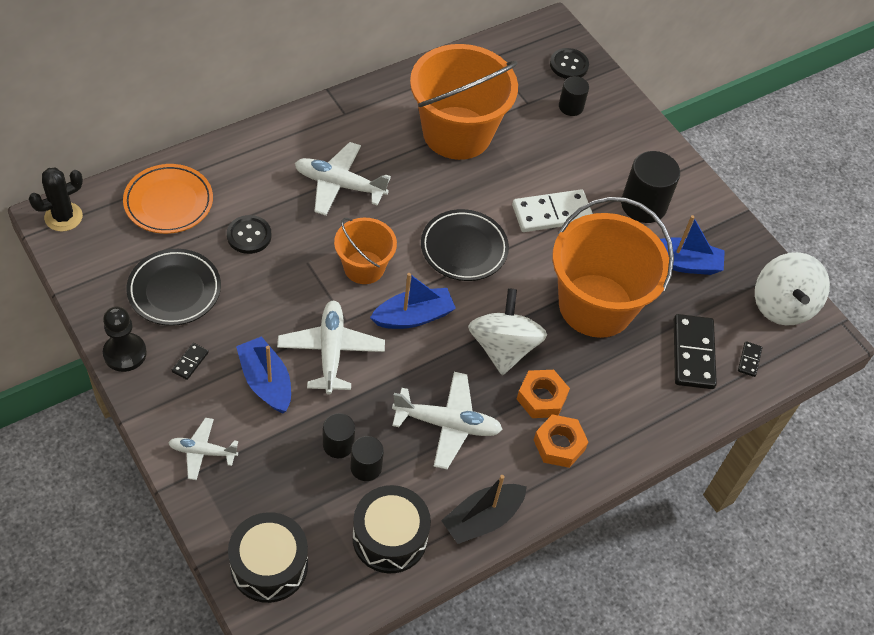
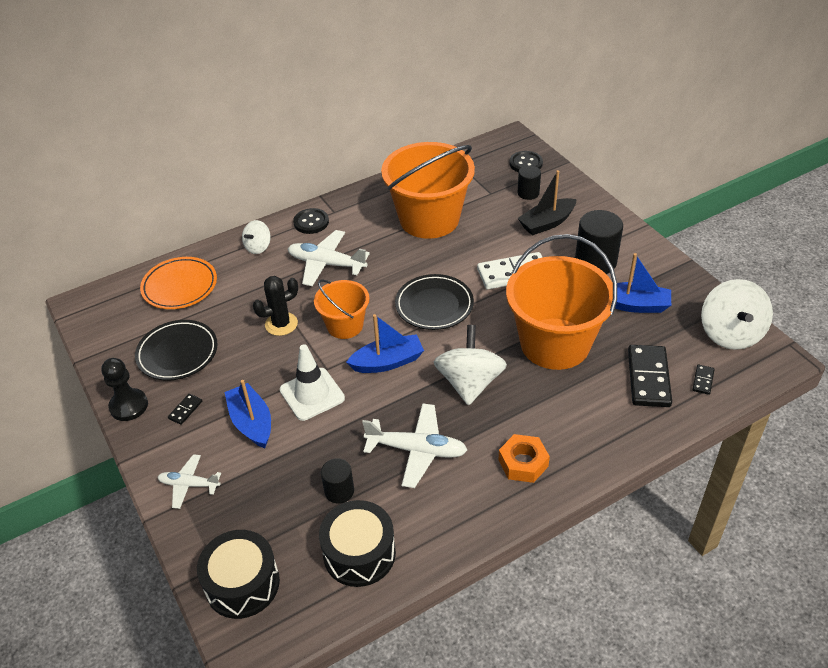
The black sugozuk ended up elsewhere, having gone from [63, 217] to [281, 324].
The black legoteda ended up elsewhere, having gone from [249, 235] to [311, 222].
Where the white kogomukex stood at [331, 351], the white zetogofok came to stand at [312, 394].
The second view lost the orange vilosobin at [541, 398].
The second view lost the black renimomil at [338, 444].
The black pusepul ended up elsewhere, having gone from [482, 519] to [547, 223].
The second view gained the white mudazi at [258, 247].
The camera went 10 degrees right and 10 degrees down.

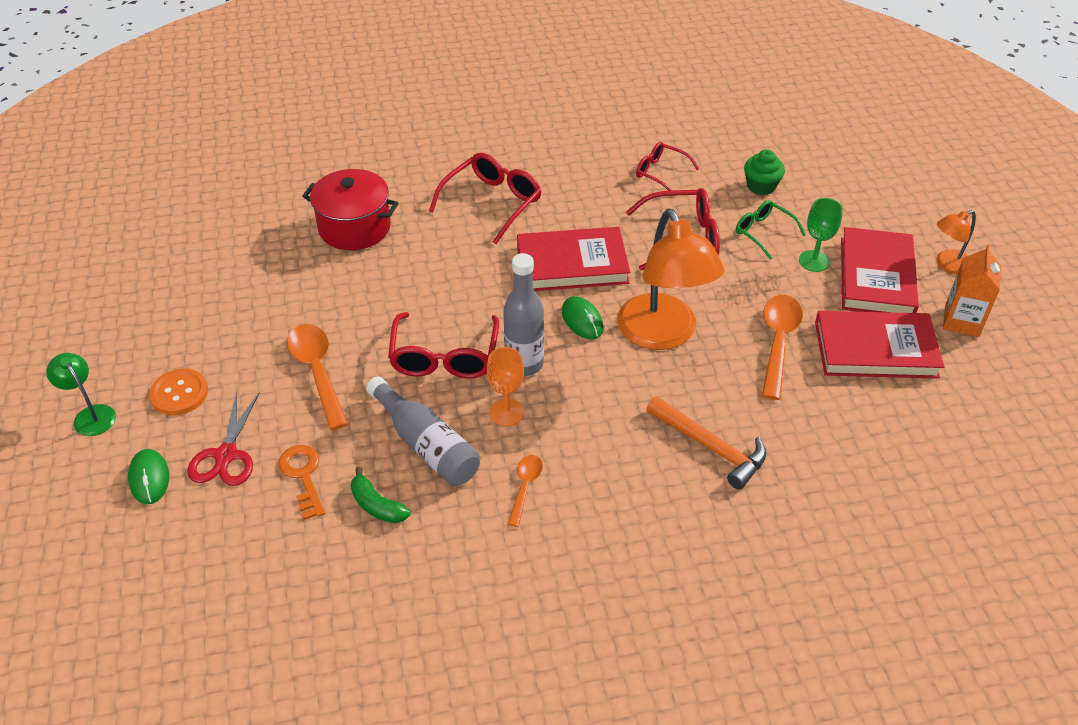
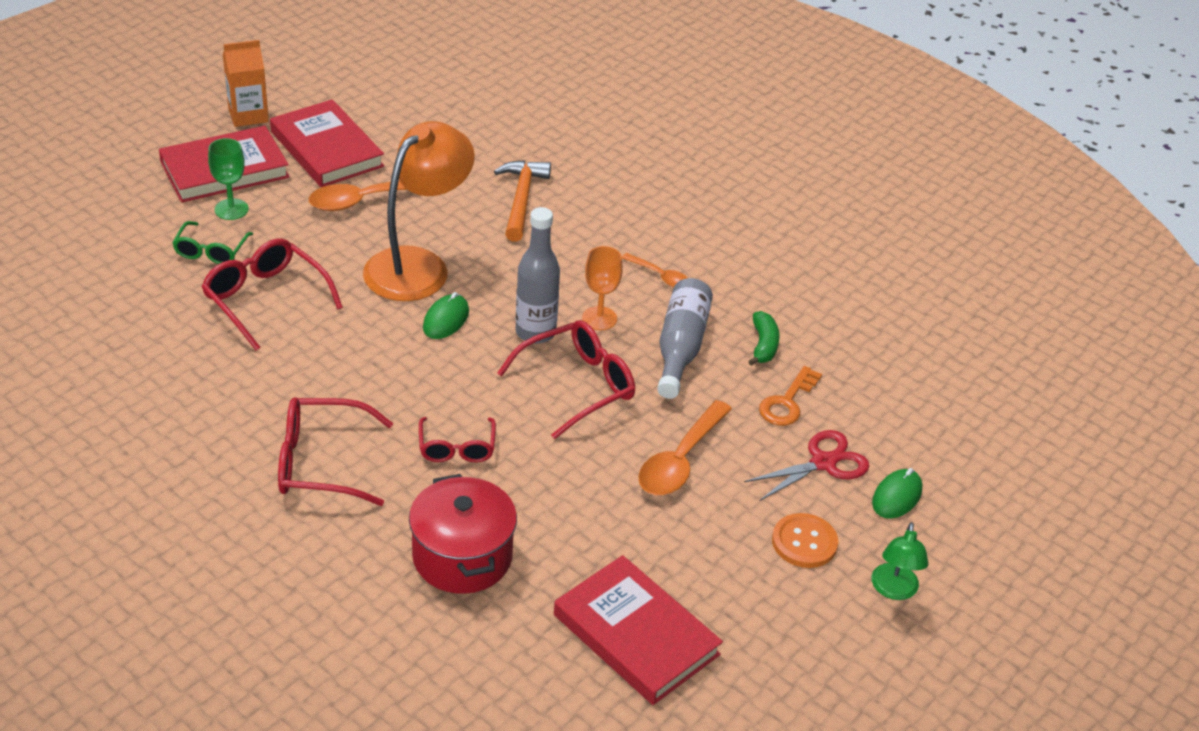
The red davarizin ended up elsewhere, having gone from [660, 173] to [457, 448].
The second view lost the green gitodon at [761, 186].
The second view lost the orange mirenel at [947, 265].
The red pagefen ended up elsewhere, having gone from [572, 264] to [635, 635].
The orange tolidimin at [525, 487] ended up facing another way, 120 degrees counterclockwise from before.
The camera went 130 degrees left and 5 degrees down.

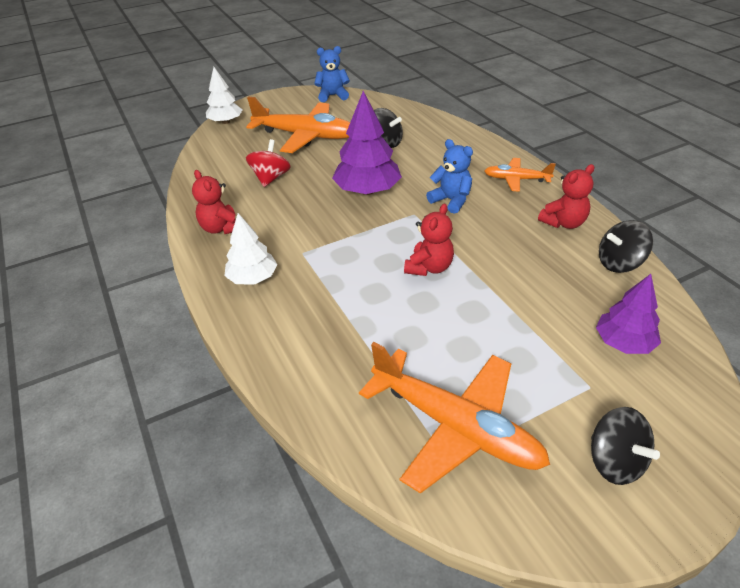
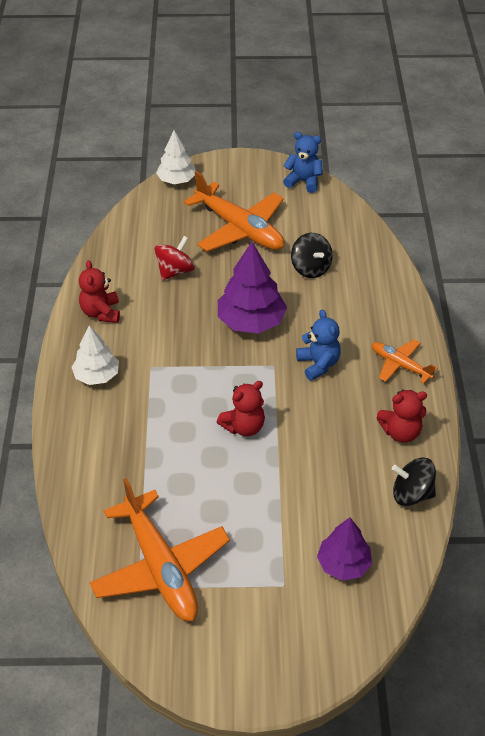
The second view lost the black mudazi at [615, 461].
The camera went 25 degrees right and 5 degrees up.

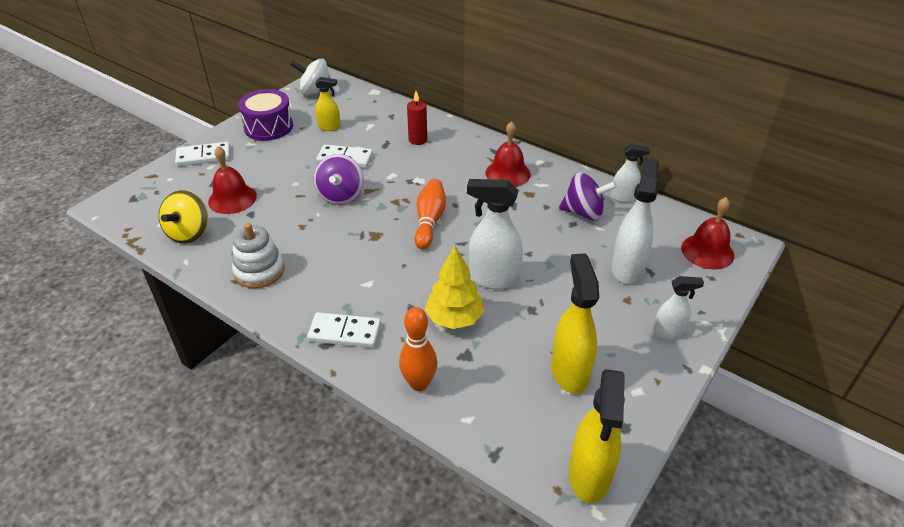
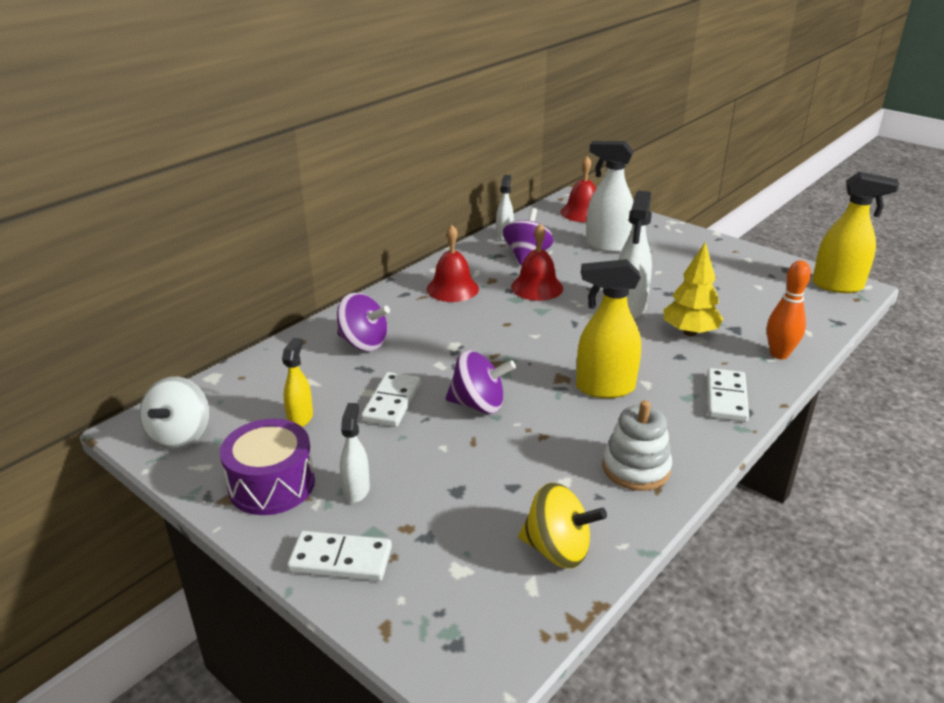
Where the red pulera stood at [418, 140], the purple mudazi came to stand at [363, 343].
The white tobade at [204, 156] ended up facing another way, 75 degrees counterclockwise from before.
The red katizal ended up elsewhere, having gone from [232, 199] to [537, 287].
The second view lost the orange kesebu at [429, 221].
The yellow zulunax ended up elsewhere, having gone from [569, 371] to [604, 388].
The white zulunax ended up elsewhere, having gone from [668, 332] to [356, 490].
The camera went 85 degrees left and 10 degrees down.

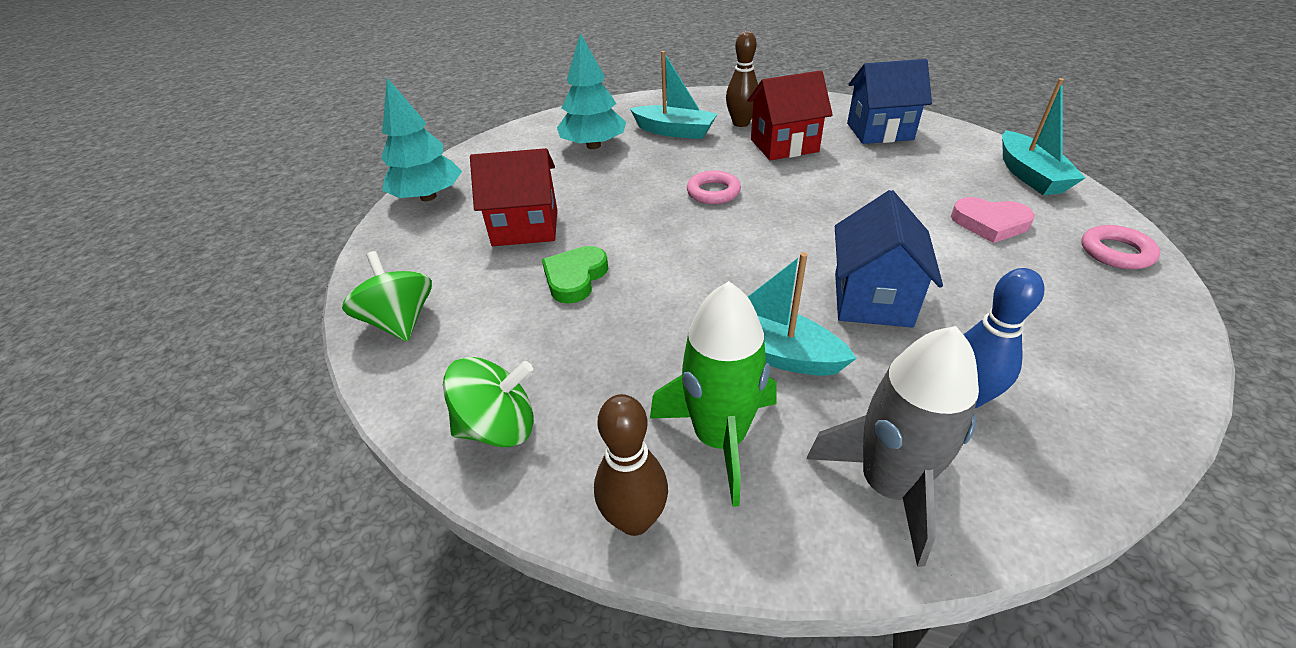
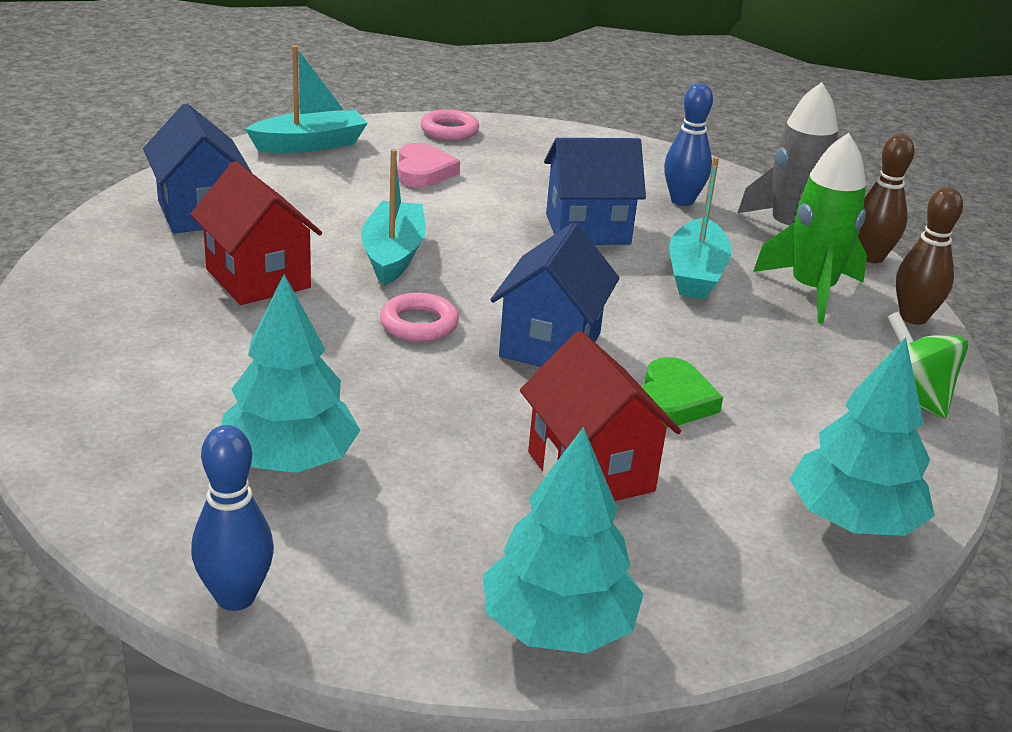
The brown kesebu ended up elsewhere, having gone from [741, 123] to [871, 257].
The turquoise pusepul ended up elsewhere, having gone from [674, 131] to [393, 255].
The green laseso at [575, 278] ended up facing another way, 75 degrees counterclockwise from before.
Where the green mudazi stood at [400, 321], the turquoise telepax came to stand at [853, 521].
The second view gained the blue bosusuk at [550, 345].
The second view gained the blue kesebu at [235, 597].
The camera went 115 degrees left and 10 degrees down.

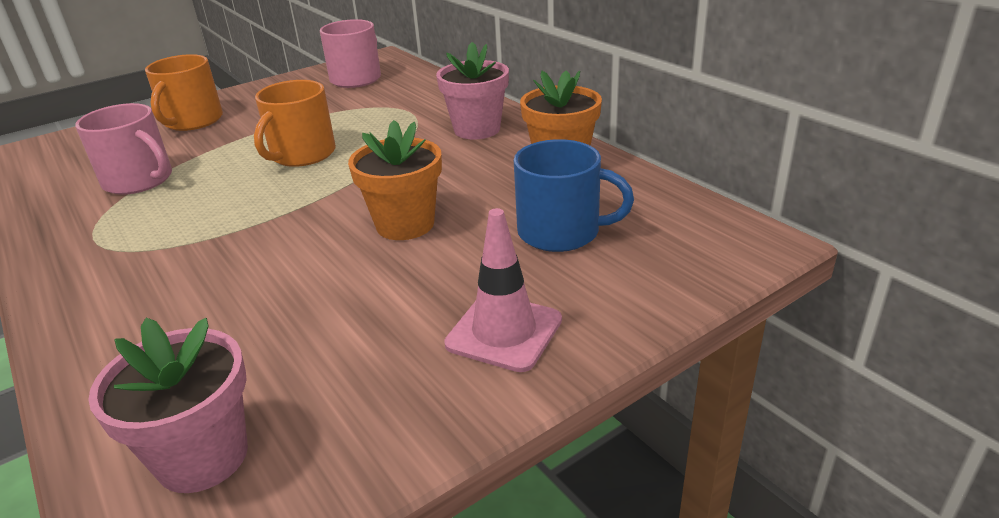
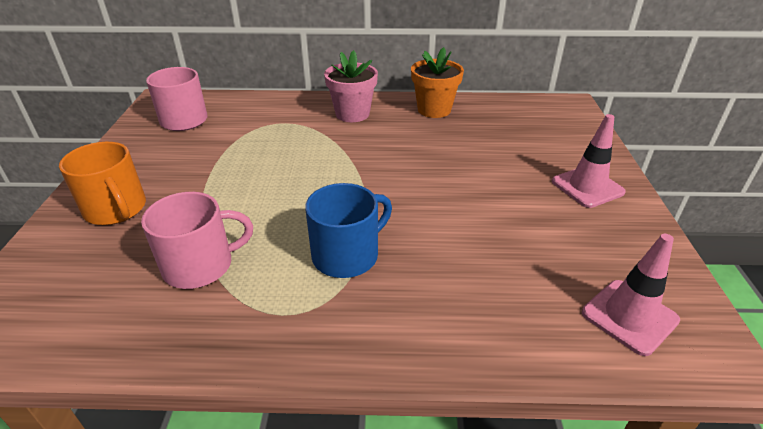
The second view lost the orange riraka at [302, 154].
The second view lost the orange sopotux at [405, 224].
The blue riraka ended up elsewhere, having gone from [561, 232] to [347, 255].
Where the pink sopotux stood at [203, 457], the pink zetogofok came to stand at [629, 316].
The camera went 55 degrees left and 5 degrees up.

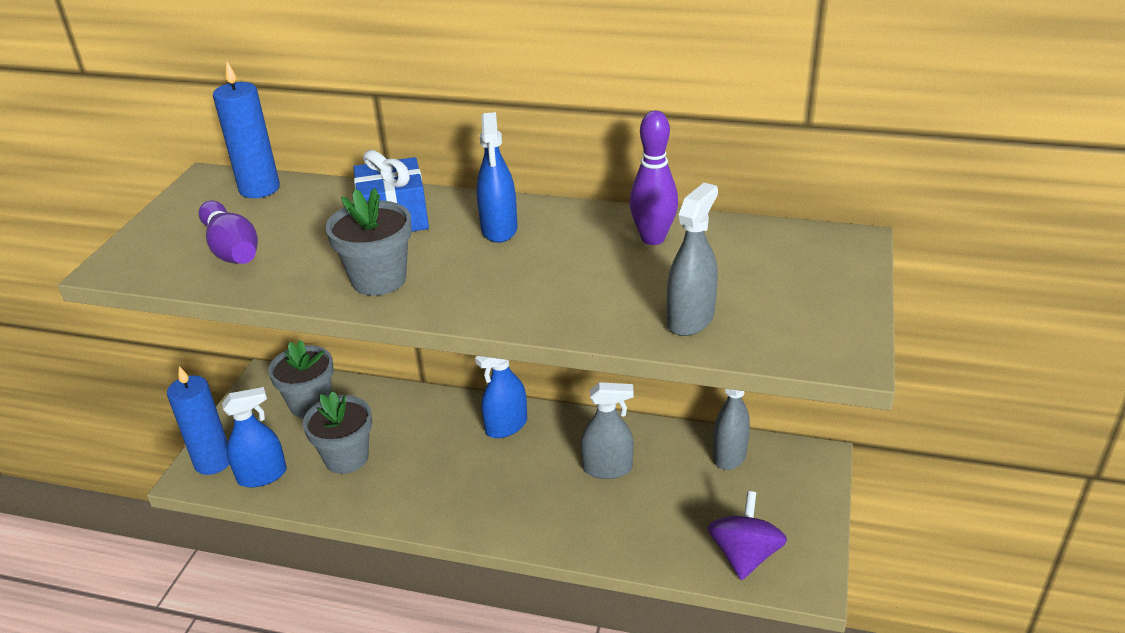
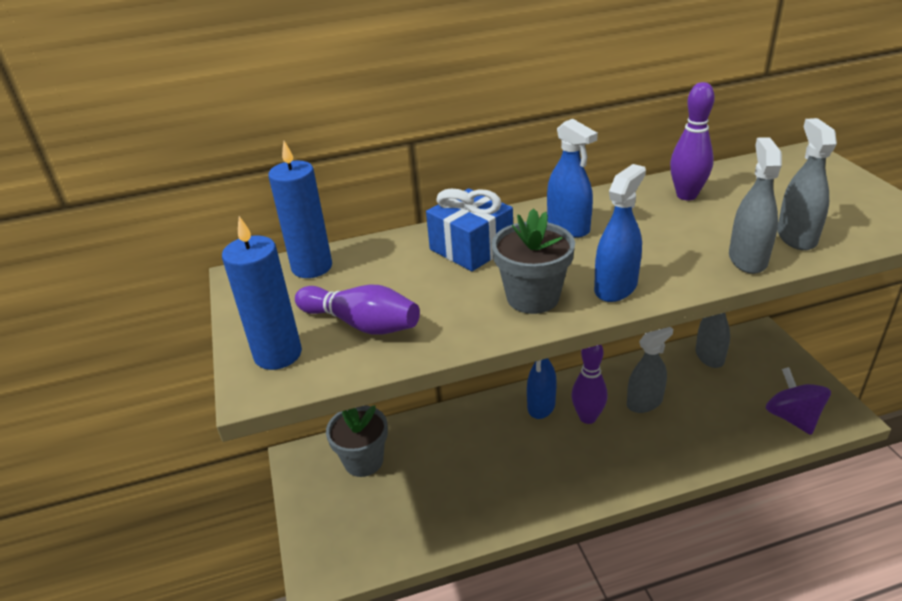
The blue pulera ended up elsewhere, having gone from [213, 462] to [278, 354].
The blue zulunax ended up elsewhere, having gone from [262, 475] to [615, 287].
The second view lost the grey sopotux at [346, 458].
The second view gained the grey zulunax at [747, 259].
The second view gained the purple kesebu at [587, 417].
The camera went 30 degrees left and 0 degrees up.

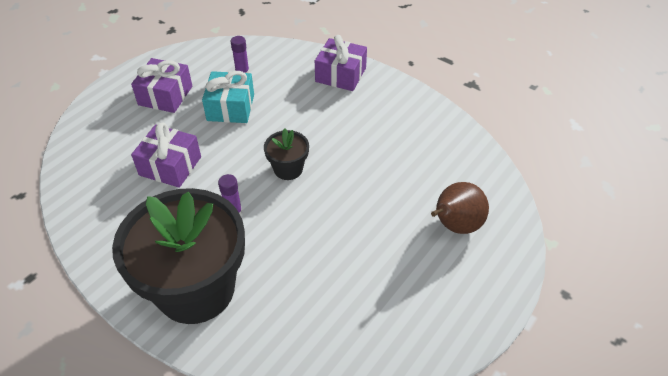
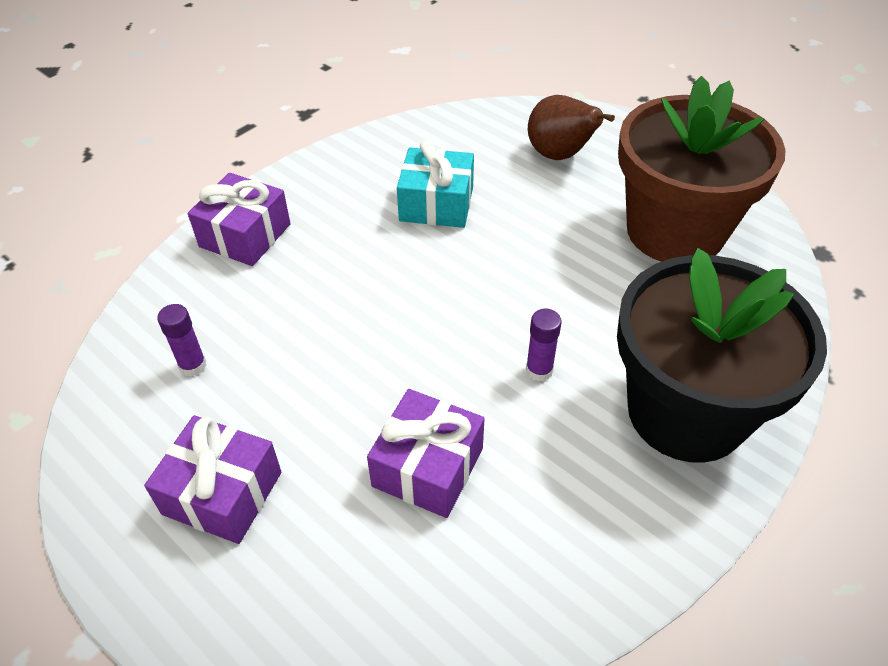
The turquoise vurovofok ended up elsewhere, having gone from [230, 107] to [436, 204].
The second view lost the black sopotux at [288, 169].
The second view gained the brown sopotux at [675, 231].
The camera went 85 degrees left and 0 degrees up.

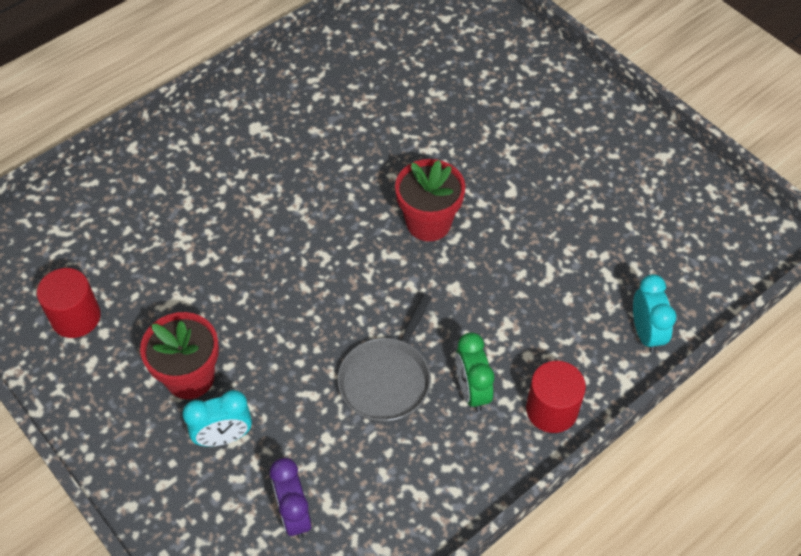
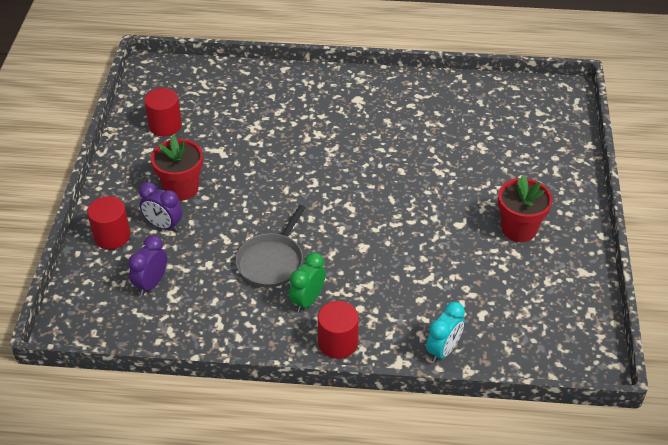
The red sopotux ended up elsewhere, having gone from [428, 223] to [519, 229].
The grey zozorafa at [387, 379] ended up facing another way, 45 degrees counterclockwise from before.
What was the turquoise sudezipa at [224, 437] turned into the purple sudezipa at [163, 225].
The second view gained the red renimomil at [112, 236].
The camera went 45 degrees right and 10 degrees down.

